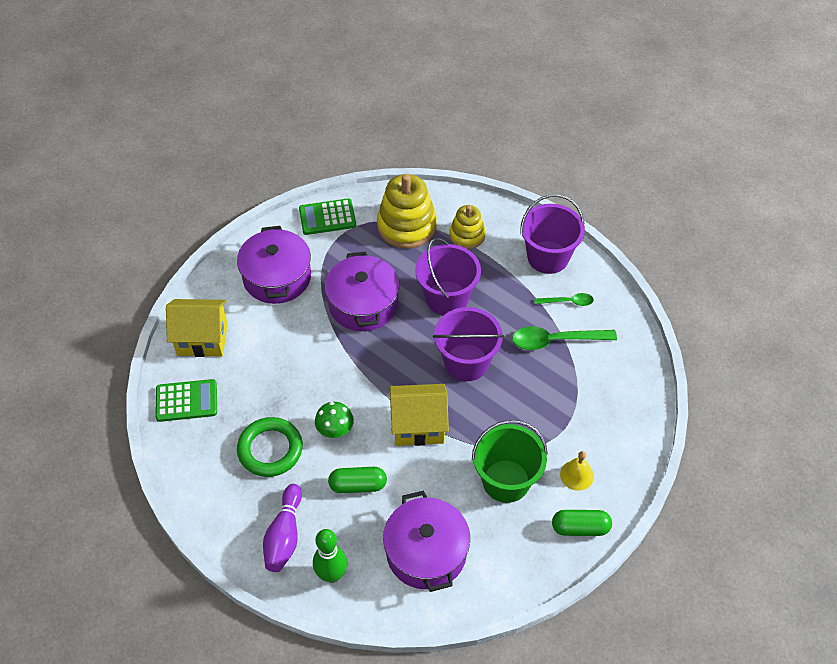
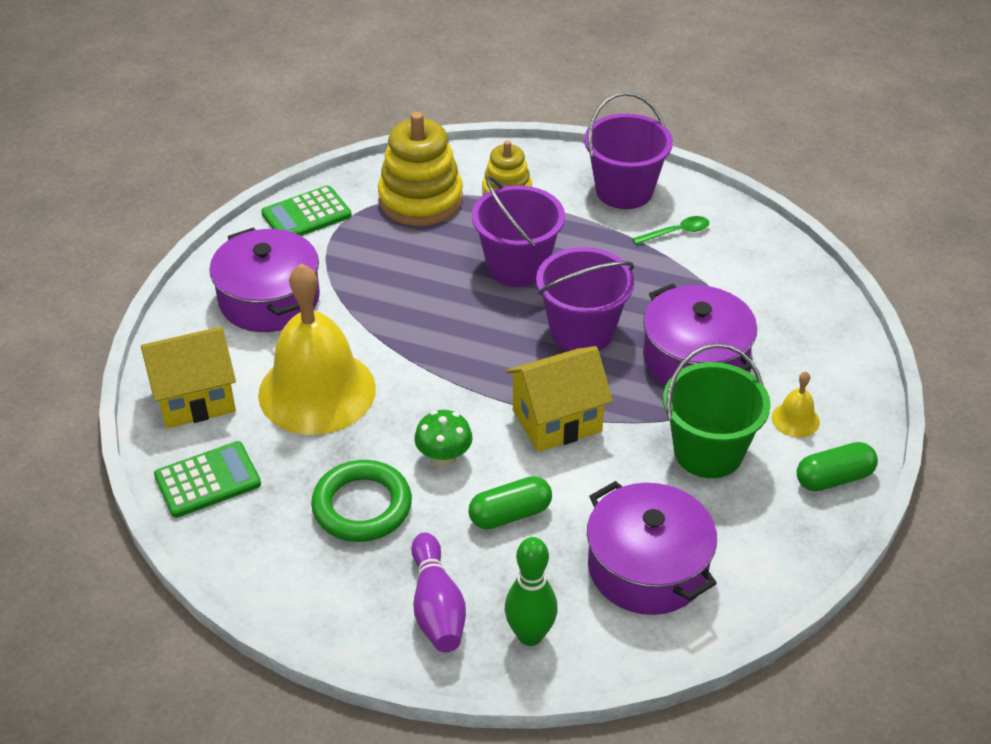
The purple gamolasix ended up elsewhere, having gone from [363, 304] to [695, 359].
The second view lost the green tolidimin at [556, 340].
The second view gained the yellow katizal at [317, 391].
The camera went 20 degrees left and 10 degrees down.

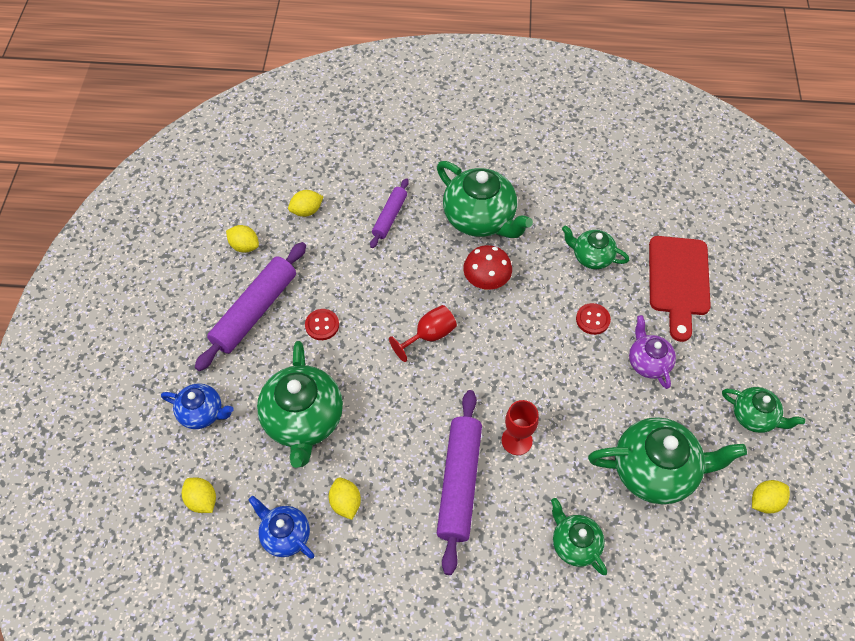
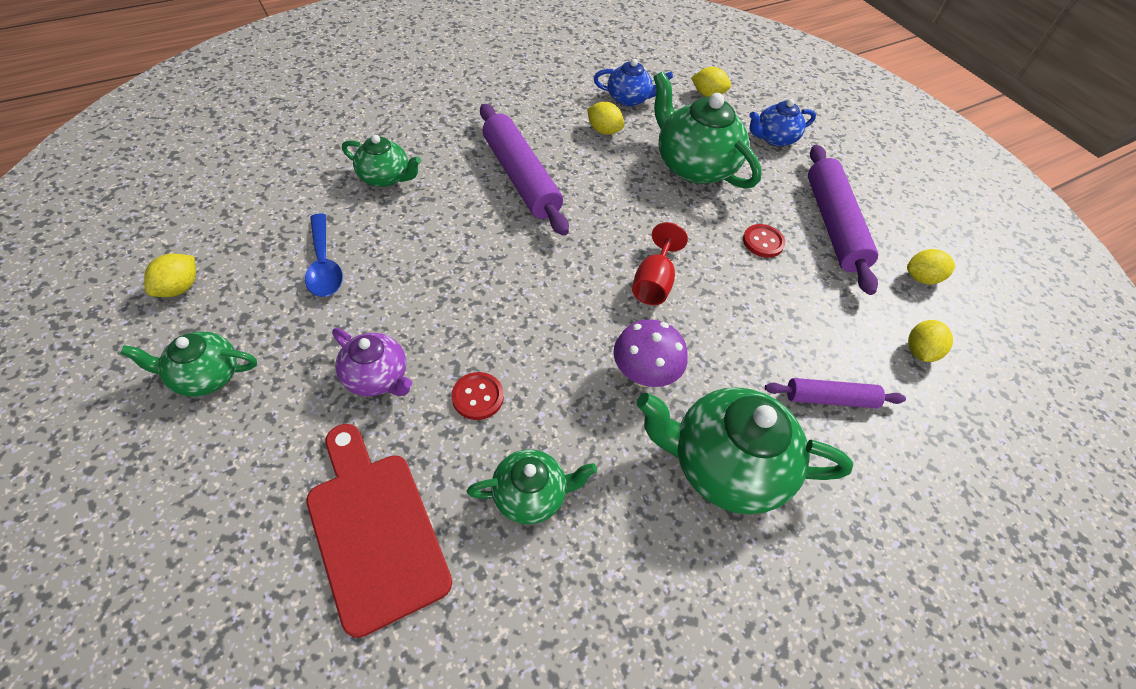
The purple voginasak at [390, 217] ended up facing another way, 75 degrees counterclockwise from before.
What was the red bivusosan at [486, 282] turned into the purple bivusosan at [643, 375].
The second view lost the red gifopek at [516, 440].
Where the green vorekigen stood at [655, 470], the blue tolidimin came to stand at [324, 264].
The camera went 140 degrees right and 5 degrees down.

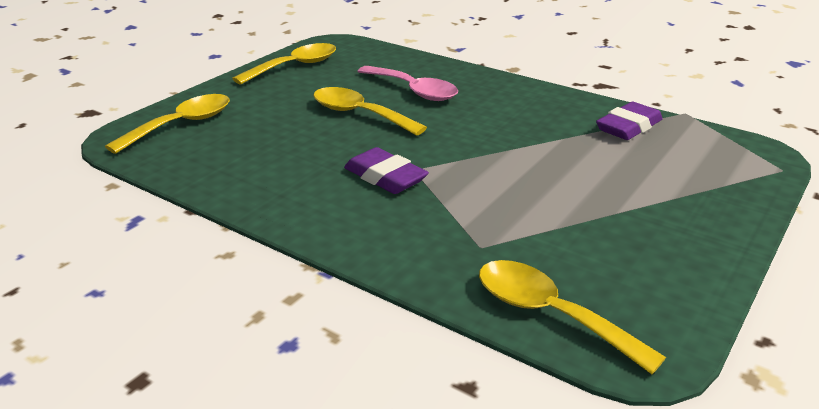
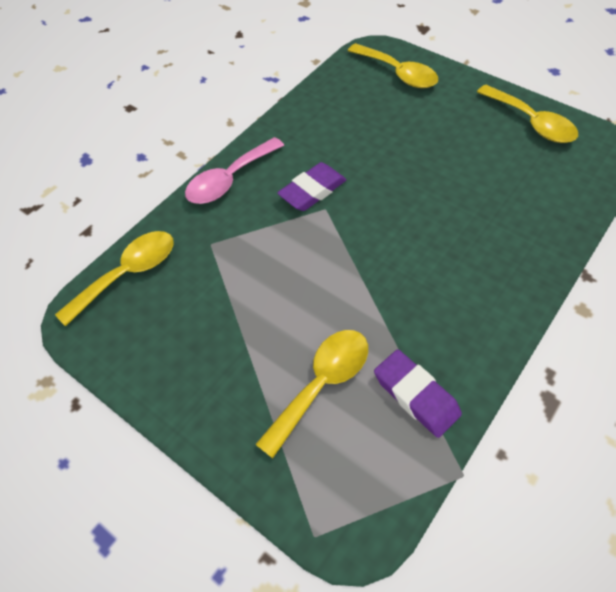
The pink tolidimin ended up elsewhere, having gone from [413, 91] to [229, 180].
The yellow tolidimin ended up elsewhere, having gone from [359, 114] to [322, 384].
The camera went 95 degrees right and 25 degrees up.

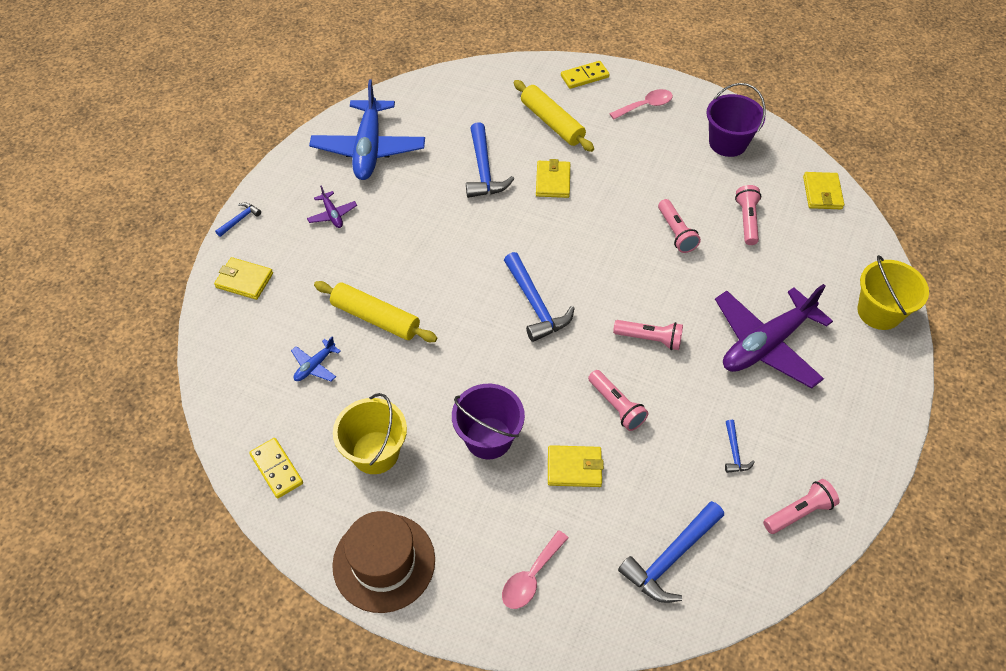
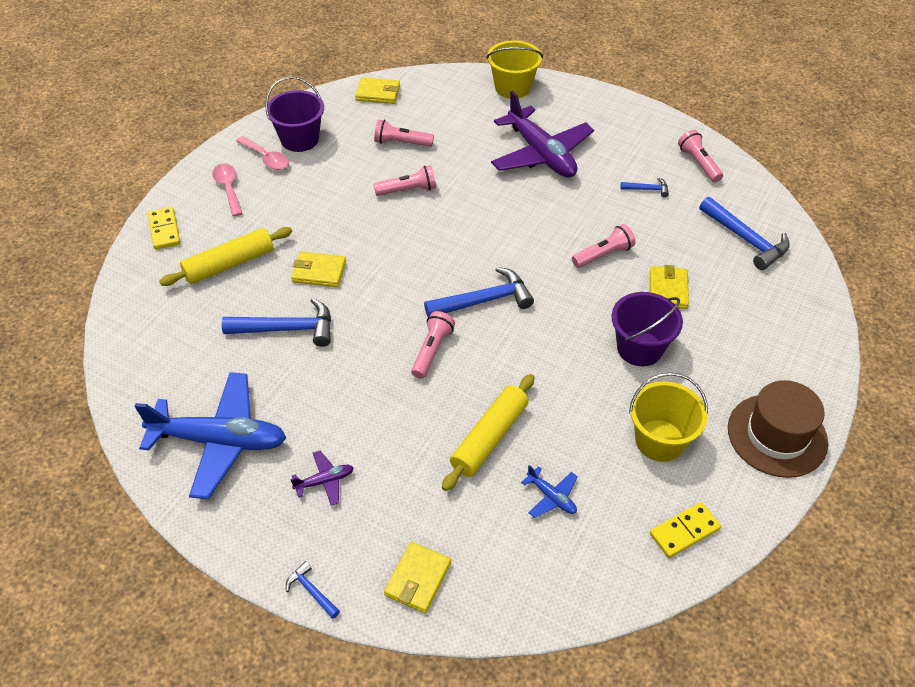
The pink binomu ended up elsewhere, having gone from [649, 339] to [432, 351].
The pink tolidimin ended up elsewhere, having gone from [531, 577] to [266, 158].
The camera went 85 degrees left and 5 degrees down.

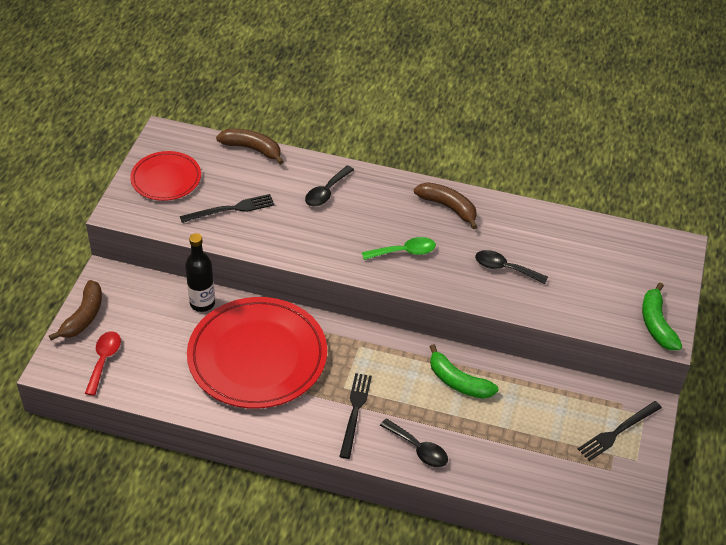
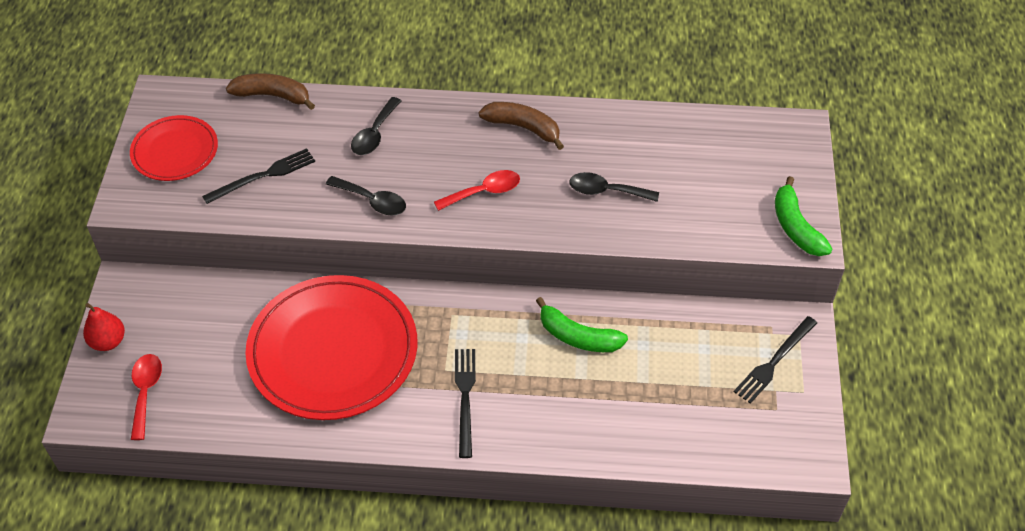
The second view lost the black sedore at [202, 303].
What was the green tolidimin at [404, 252] turned into the red tolidimin at [484, 192].
Where the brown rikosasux stood at [83, 317], the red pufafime came to stand at [108, 341].
The black tolidimin ended up elsewhere, having gone from [418, 449] to [372, 201].
The camera went 10 degrees left and 5 degrees up.

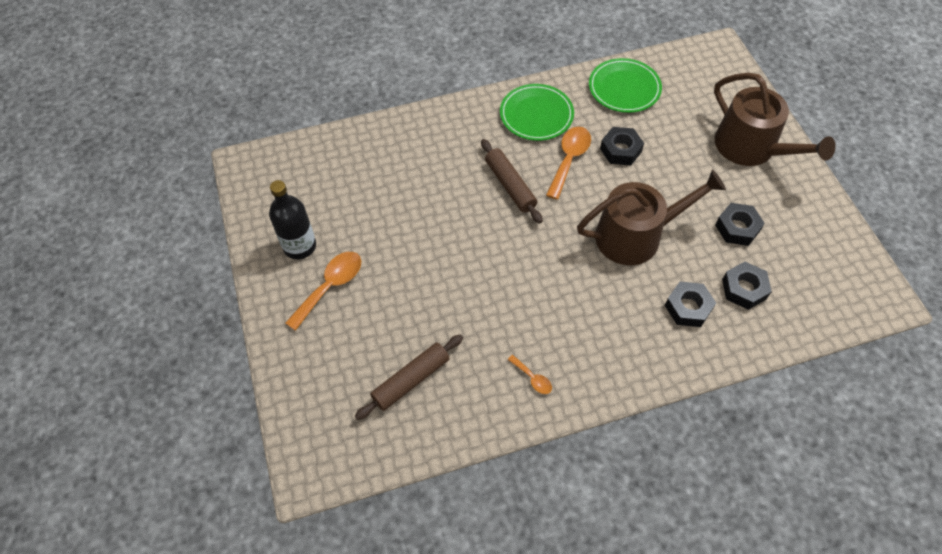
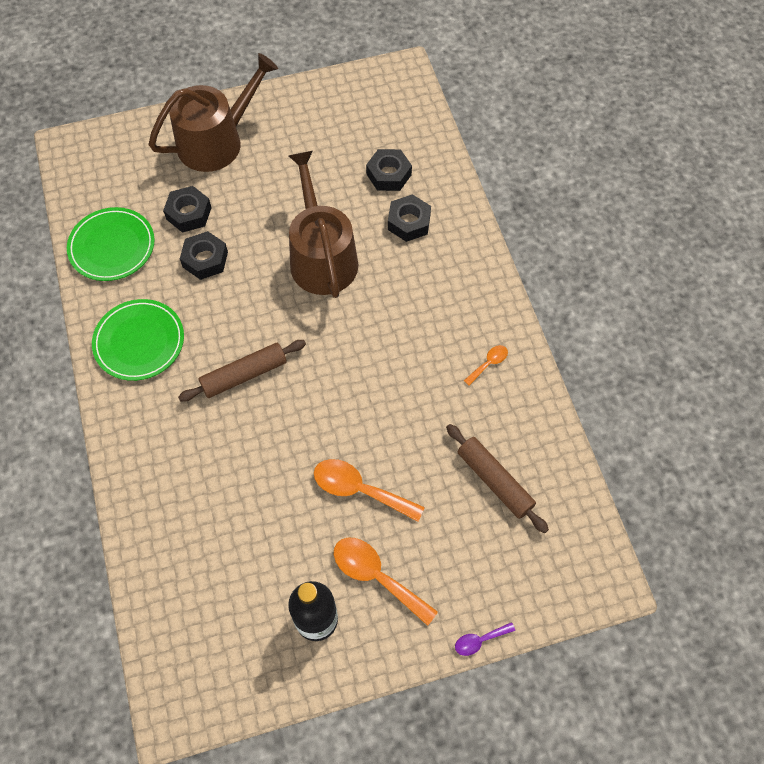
The orange tolidimin ended up elsewhere, having gone from [569, 159] to [359, 489].
The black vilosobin ended up elsewhere, having gone from [737, 228] to [189, 213].
The second view gained the purple tolidimin at [479, 640].
The camera went 90 degrees left and 5 degrees up.

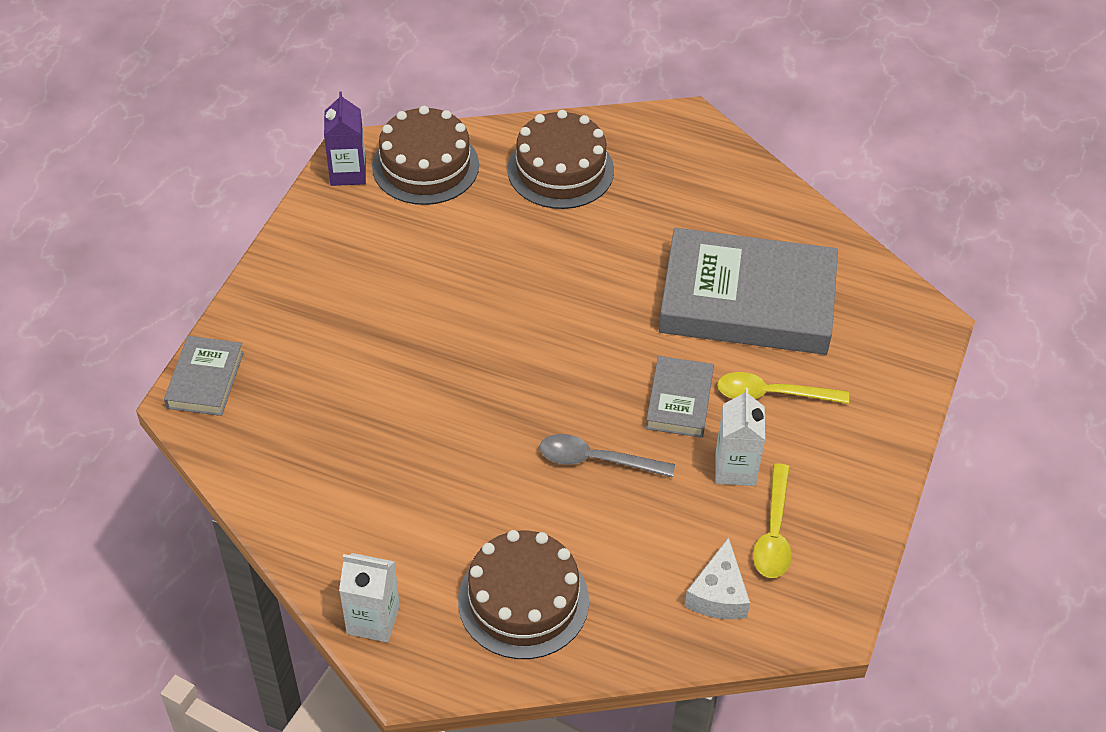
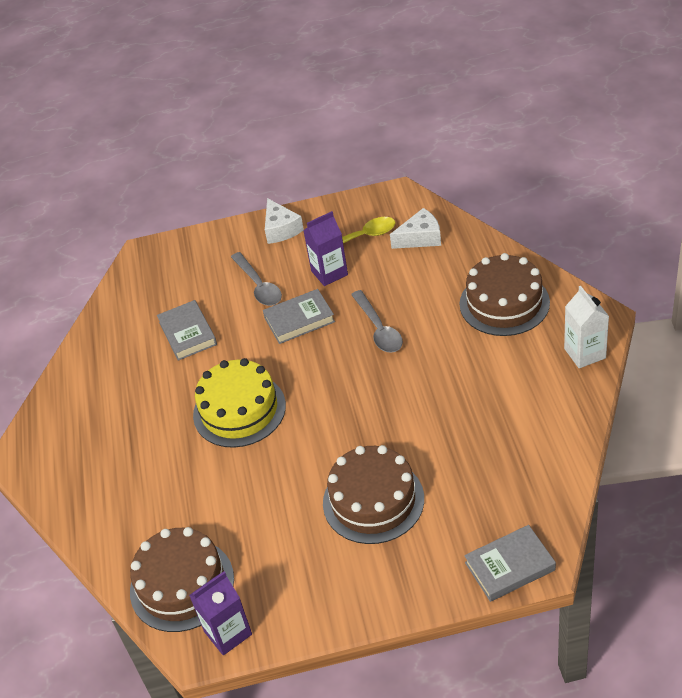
The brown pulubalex ended up elsewhere, having gone from [560, 170] to [373, 500].
The size of the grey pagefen at [747, 300] changed by a factor of 0.47.
What was the yellow tolidimin at [772, 394] turned into the grey tolidimin at [259, 286].
What was the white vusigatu at [735, 468] turned into the purple vusigatu at [329, 273].
The second view gained the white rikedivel at [281, 229].
The second view gained the yellow pulubalex at [239, 410].
The camera went 115 degrees left and 5 degrees down.

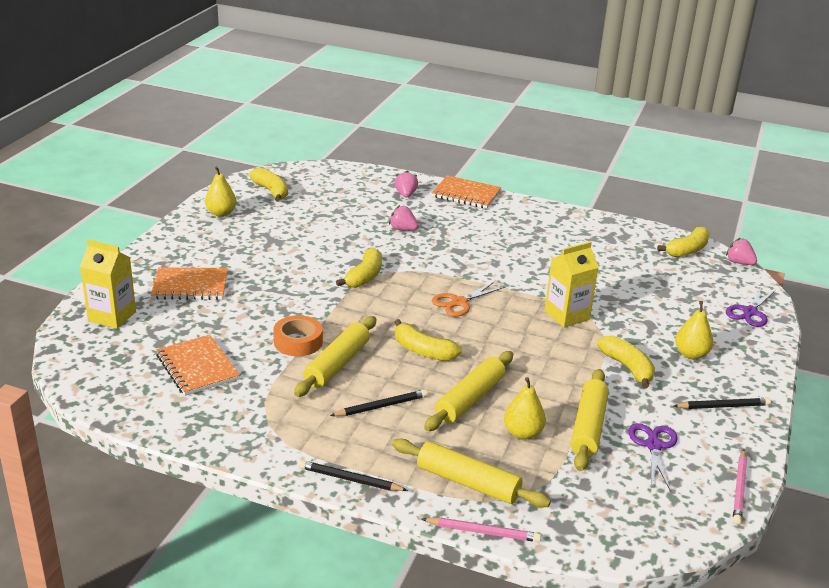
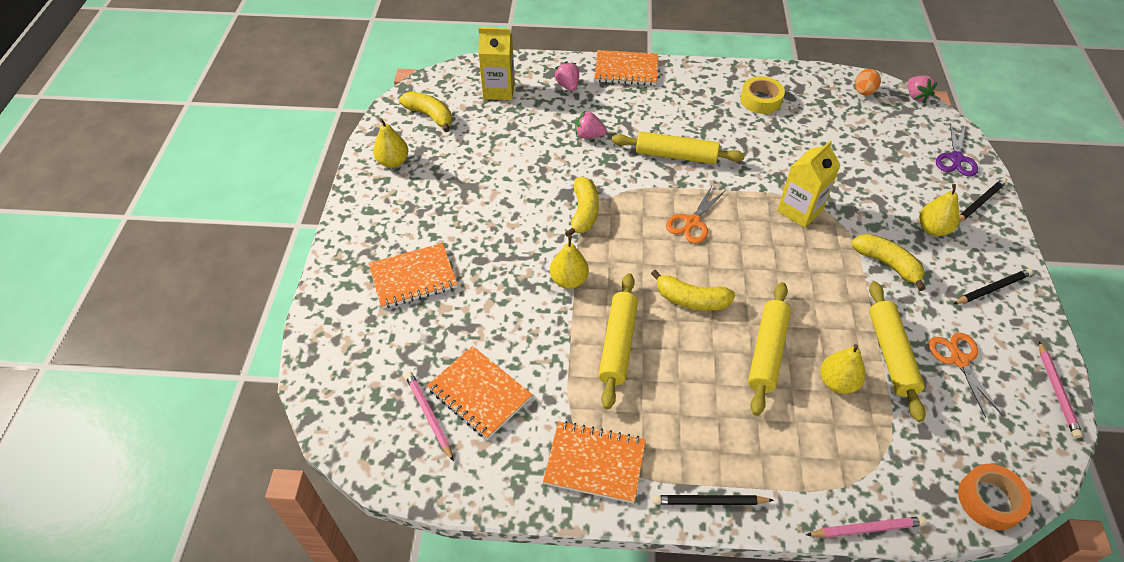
Where the yellow rikosasux stood at [687, 250], the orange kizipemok came to stand at [863, 92].
The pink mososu at [739, 262] ended up facing another way, 135 degrees counterclockwise from before.
The yellow vusigatu ended up elsewhere, having gone from [112, 316] to [499, 90].
The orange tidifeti ended up elsewhere, having gone from [298, 342] to [989, 500].
The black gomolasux ended up elsewhere, having gone from [381, 406] to [979, 203].
What was the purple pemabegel at [653, 446] turned into the orange pemabegel at [959, 360].
The yellow voginasak ended up elsewhere, having gone from [468, 482] to [676, 155].
The second view gained the yellow tidifeti at [761, 100].
The second view gained the yellow pufafime at [569, 280].
The second view gained the pink gomolasux at [429, 415].
The second view gained the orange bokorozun at [595, 463].
The camera went 15 degrees left and 20 degrees up.

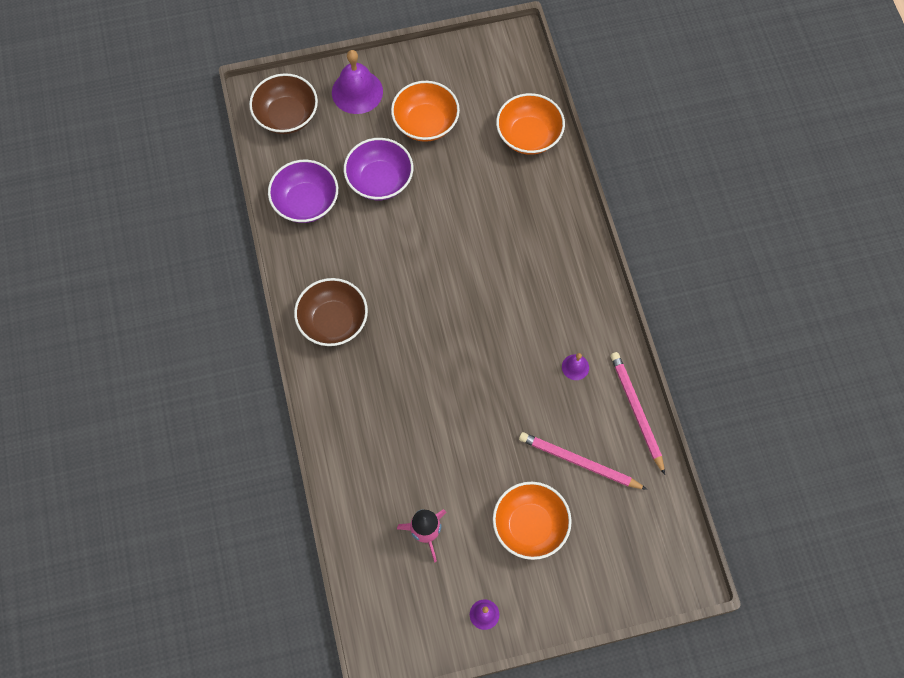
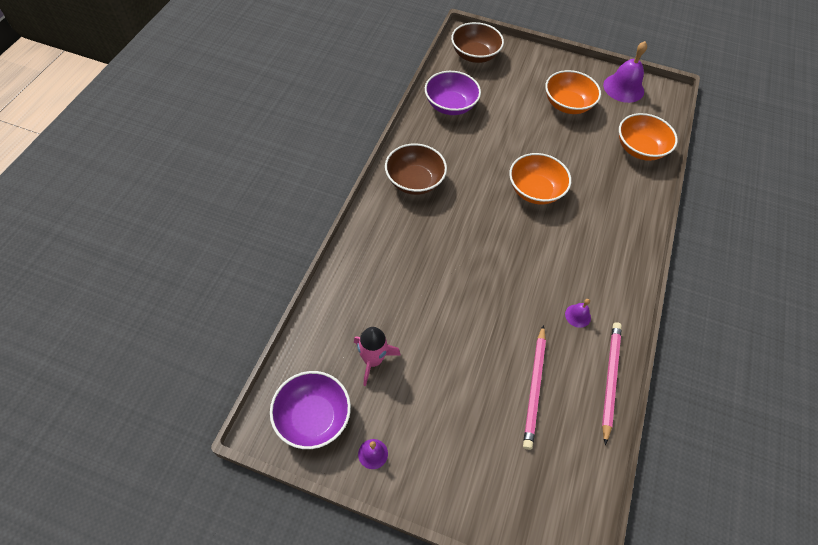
The purple katizal ended up elsewhere, having gone from [357, 91] to [623, 88].
The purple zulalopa ended up elsewhere, having gone from [380, 180] to [313, 417].
The pink gomolasux at [579, 462] ended up facing another way, 135 degrees counterclockwise from before.
The orange zulalopa ended up elsewhere, having gone from [530, 526] to [535, 190].
The camera went 30 degrees right and 10 degrees down.

